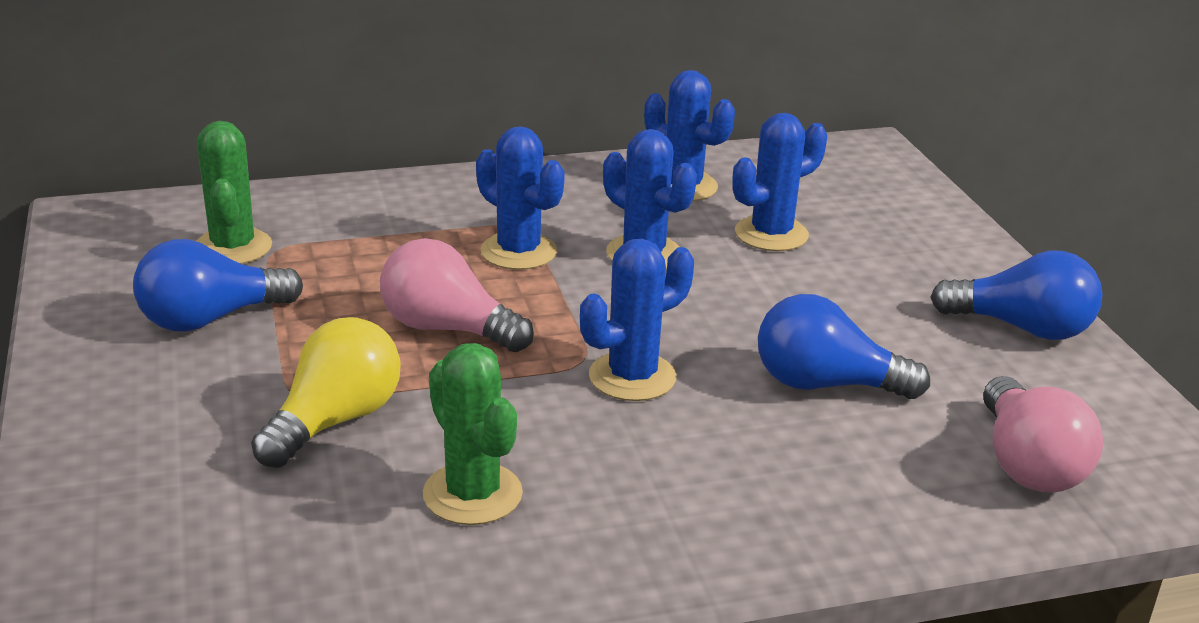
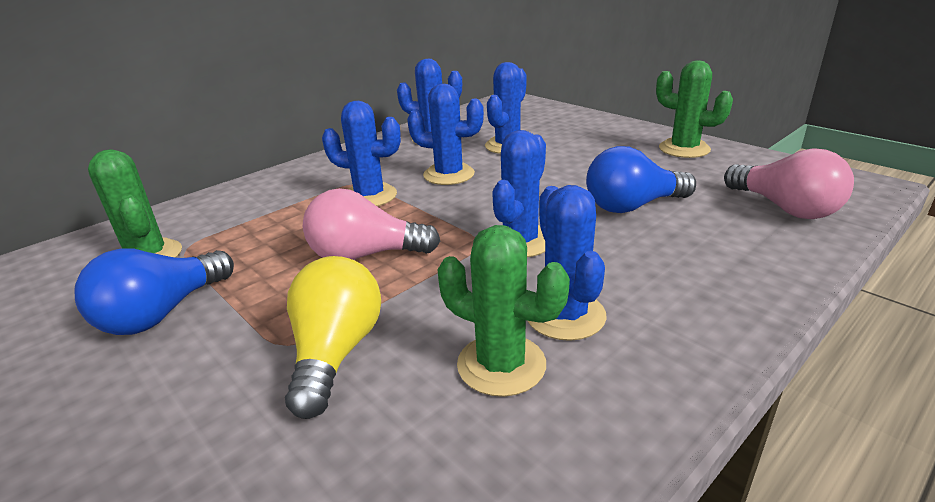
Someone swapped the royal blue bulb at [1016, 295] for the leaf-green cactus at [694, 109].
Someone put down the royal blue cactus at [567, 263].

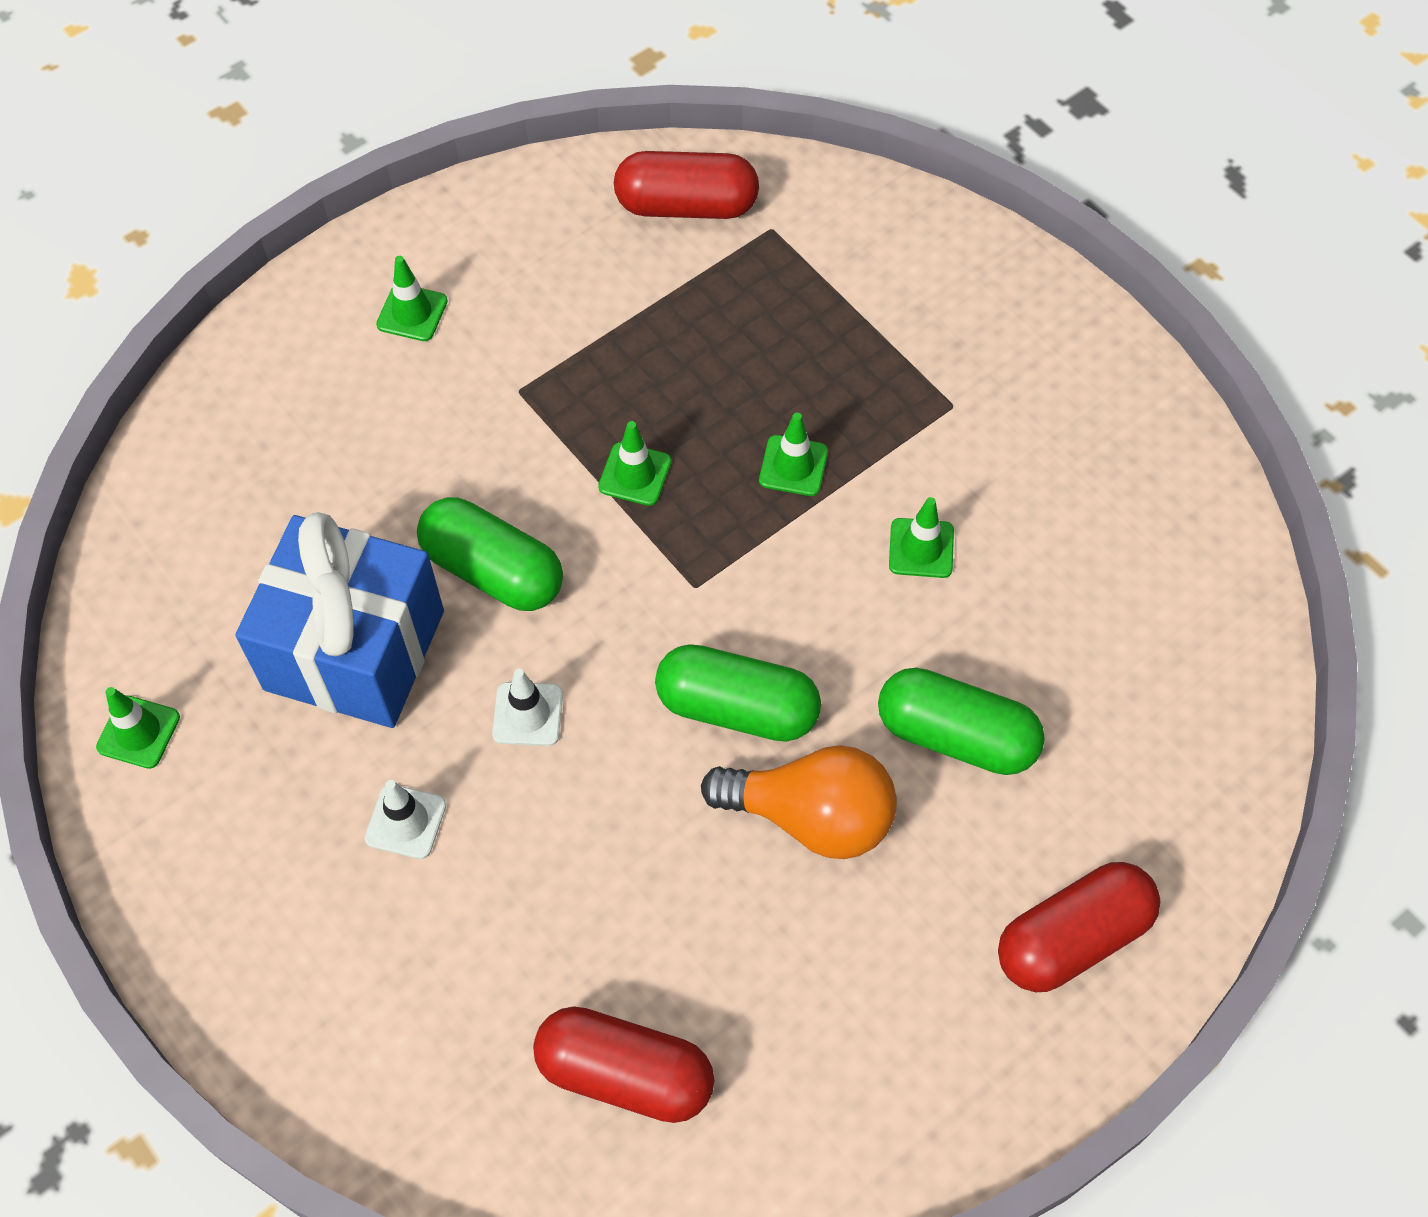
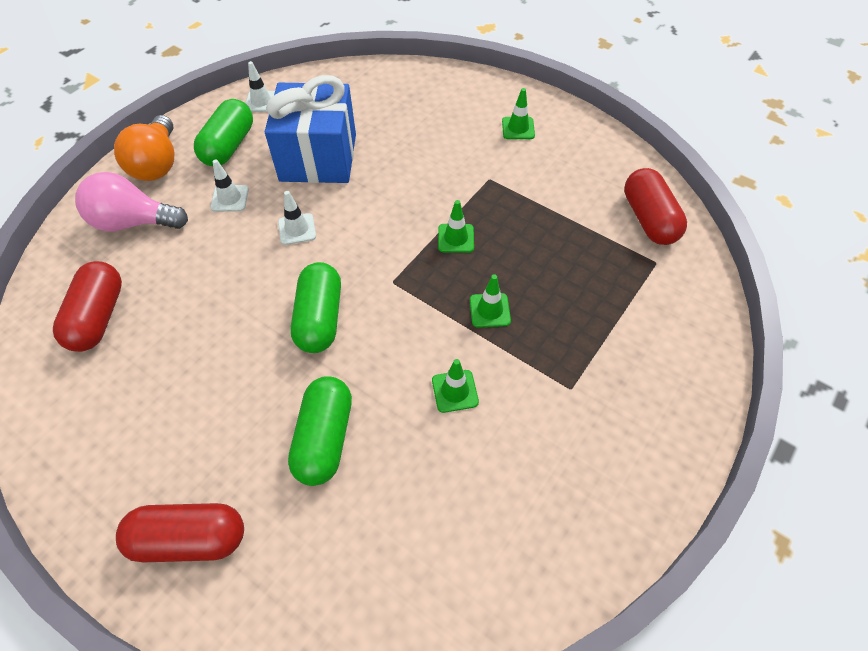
Someone repainted the leaf-green safety cone at [138, 728], which became the white safety cone at [260, 86].
Someone carried the leaf-green pill from [490, 554] to [223, 132].
Someone carried the orange bulb from [799, 802] to [144, 148].
Someone rotated the scarlet pill at [1079, 927] by 45 degrees counterclockwise.
Someone put down the rose-pink bulb at [131, 202].

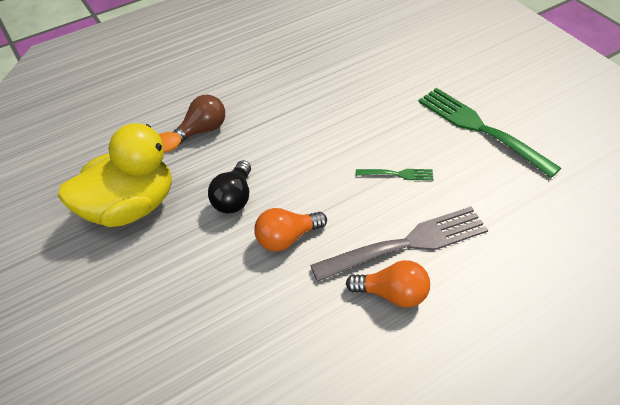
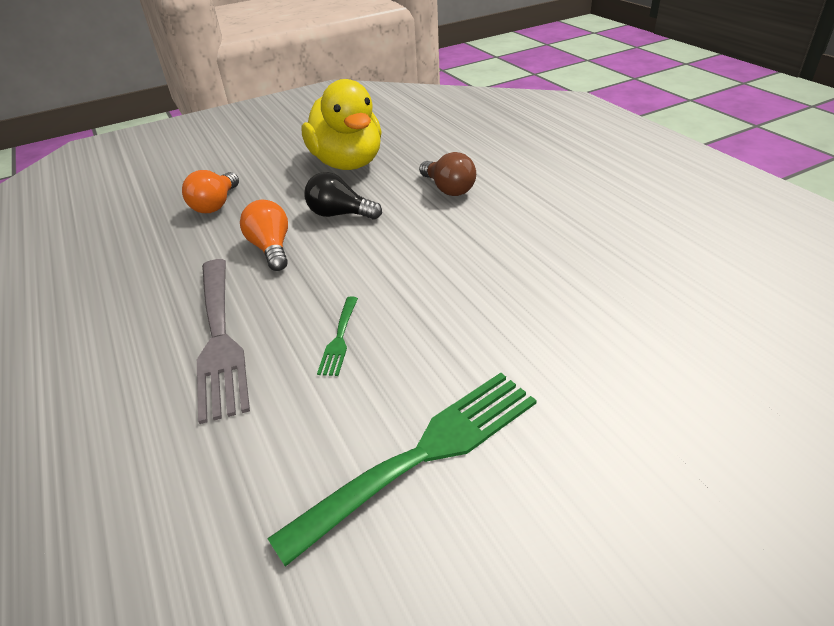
Someone carried the orange bulb from [388, 284] to [210, 191].

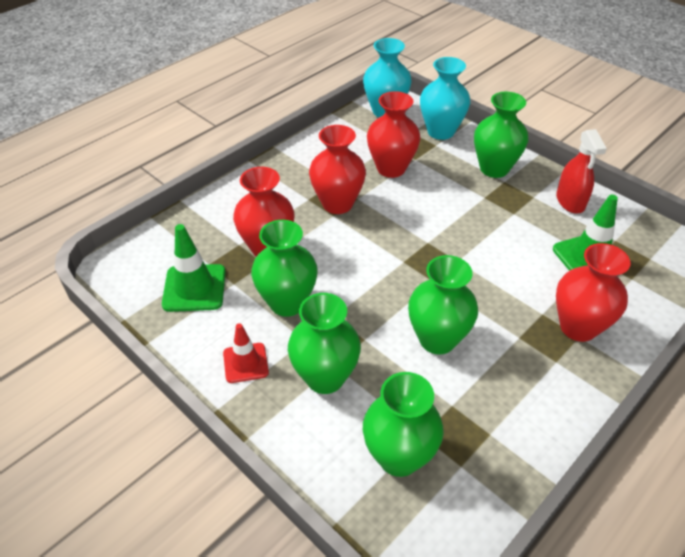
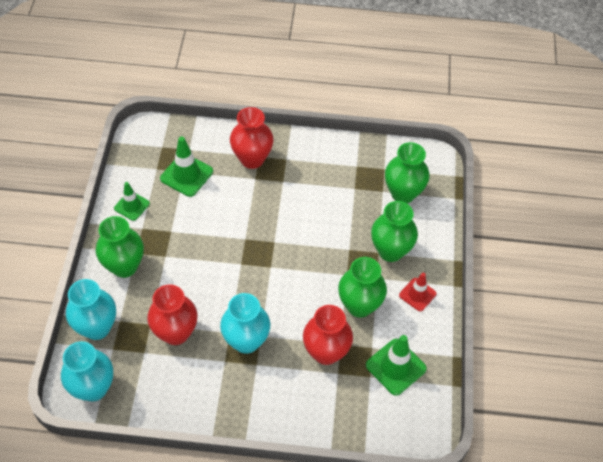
Someone repainted the scarlet tall vase at [337, 169], which became the turquoise tall vase at [245, 323].
Someone took away the leaf-green tall vase at [443, 305].
Someone swapped the scarlet spray bottle at [581, 171] for the leaf-green safety cone at [132, 201].

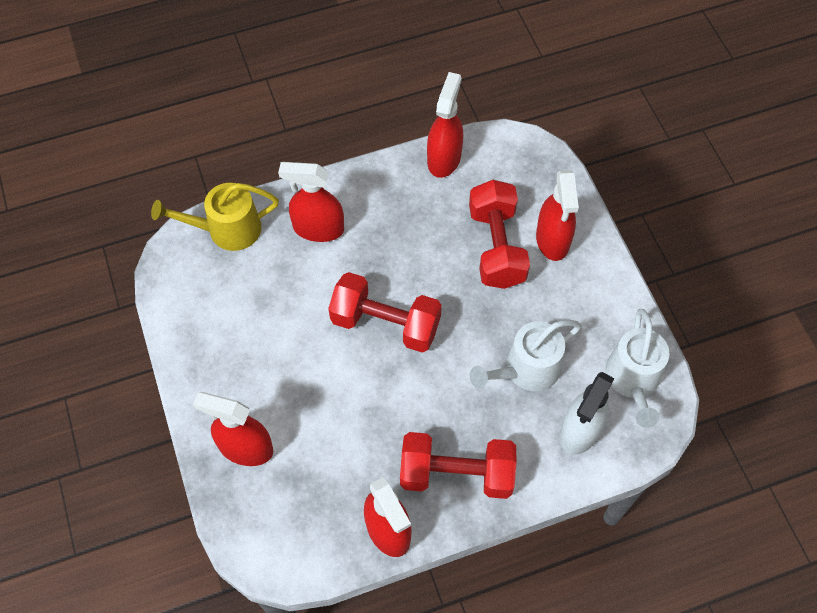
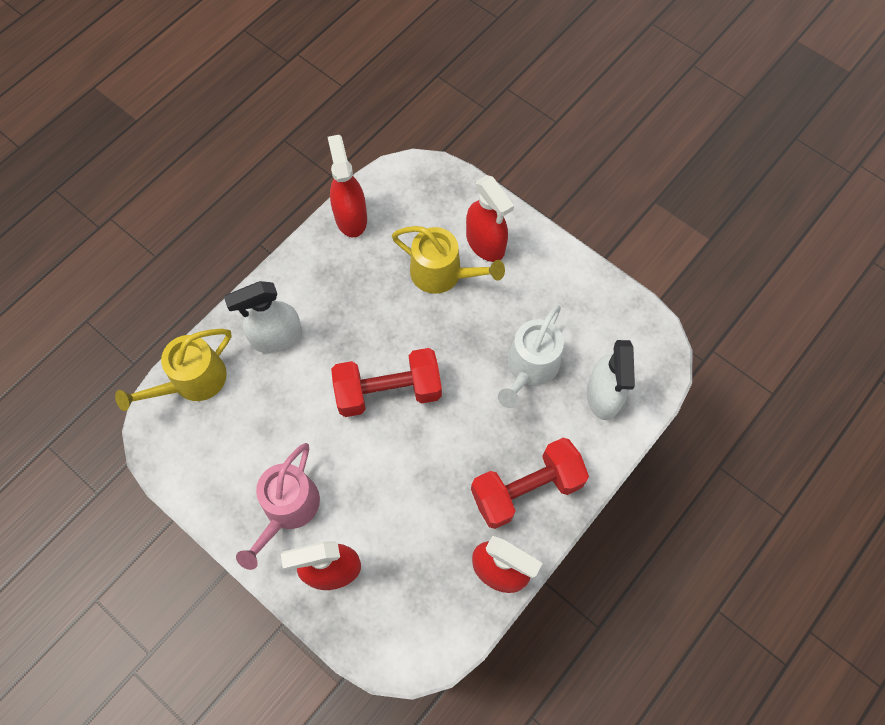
Someone repainted the scarlet spray bottle at [311, 202], which became the white spray bottle at [263, 317].
Someone swapped the scarlet free weight at [499, 234] for the bright yellow watering can at [448, 260].
Someone took away the white watering can at [637, 368].
Someone put down the rose-pink watering can at [278, 506].

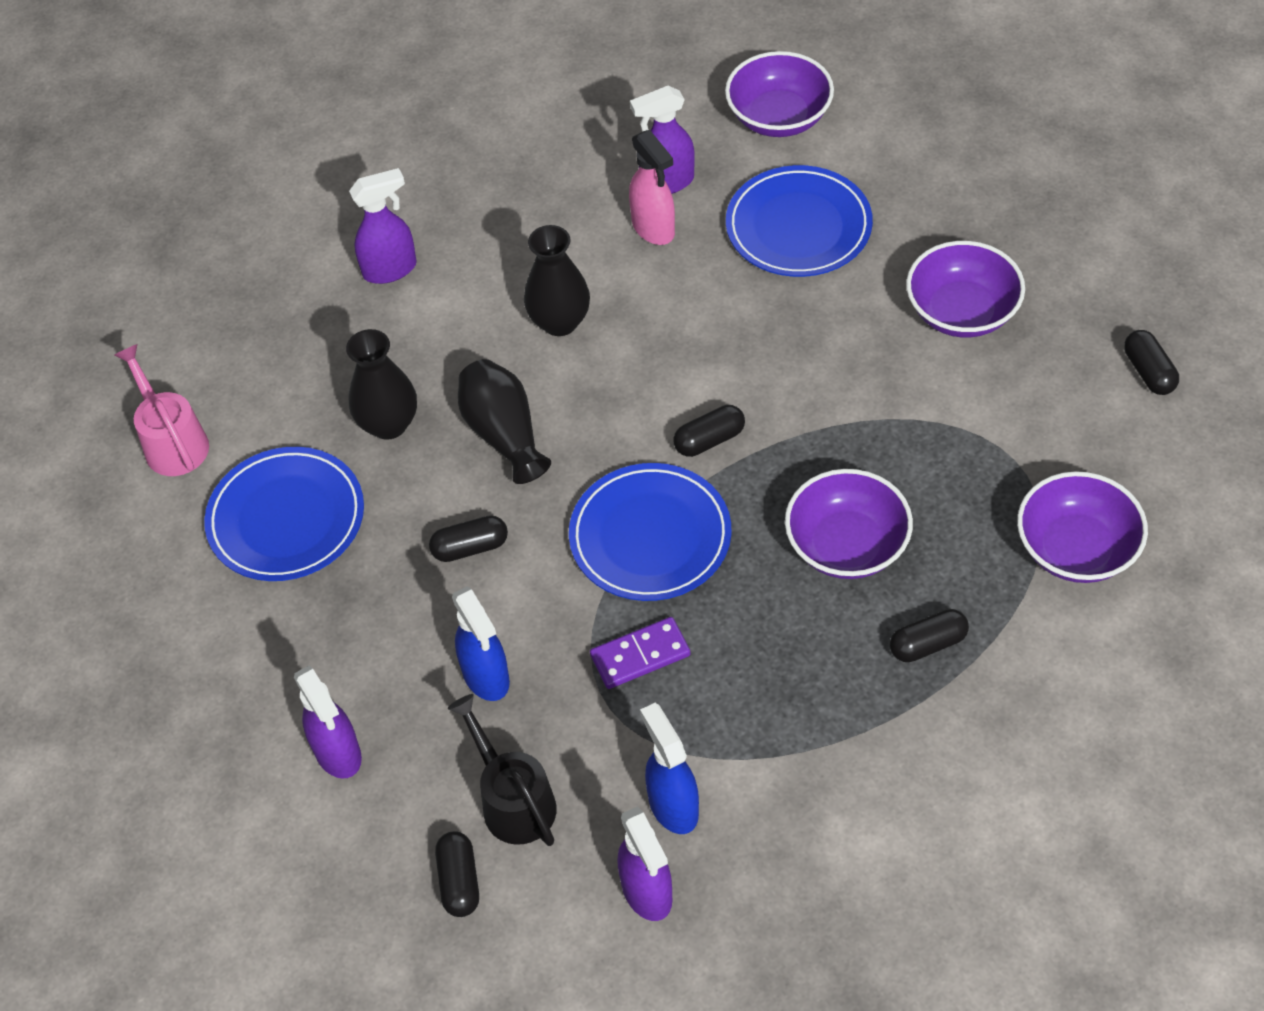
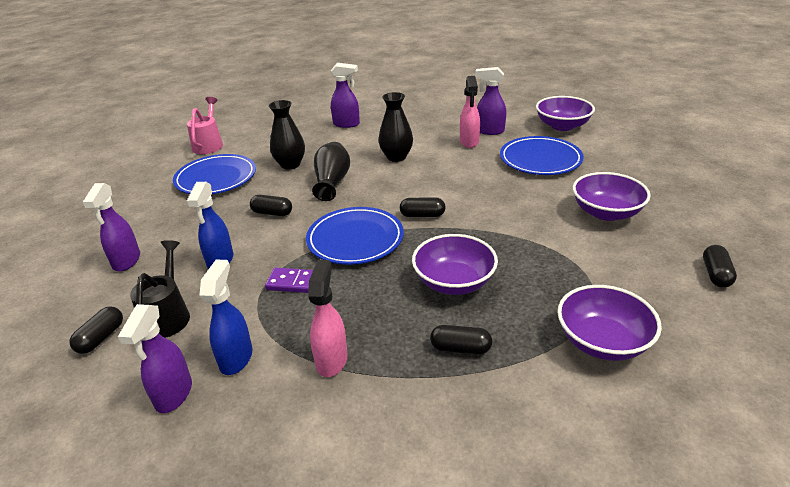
Someone put down the rose-pink spray bottle at [328, 318].

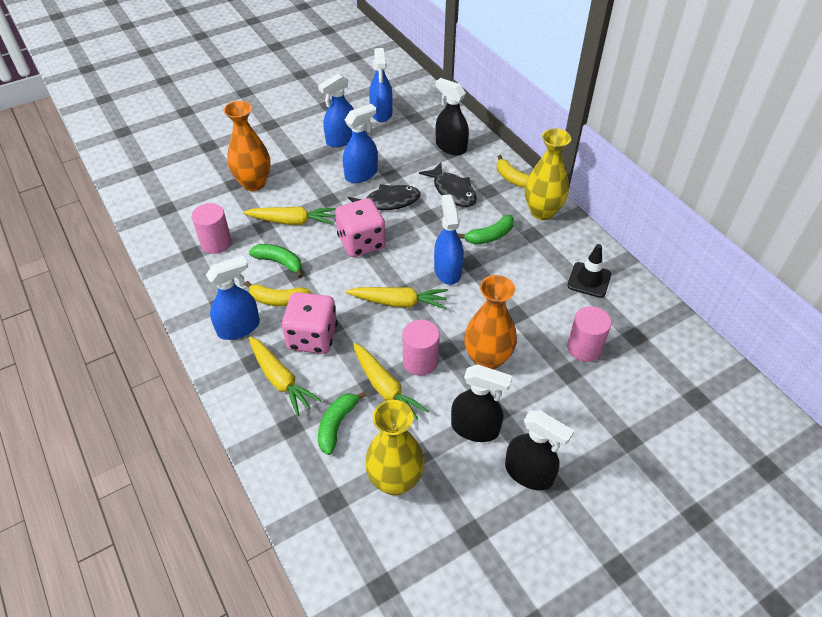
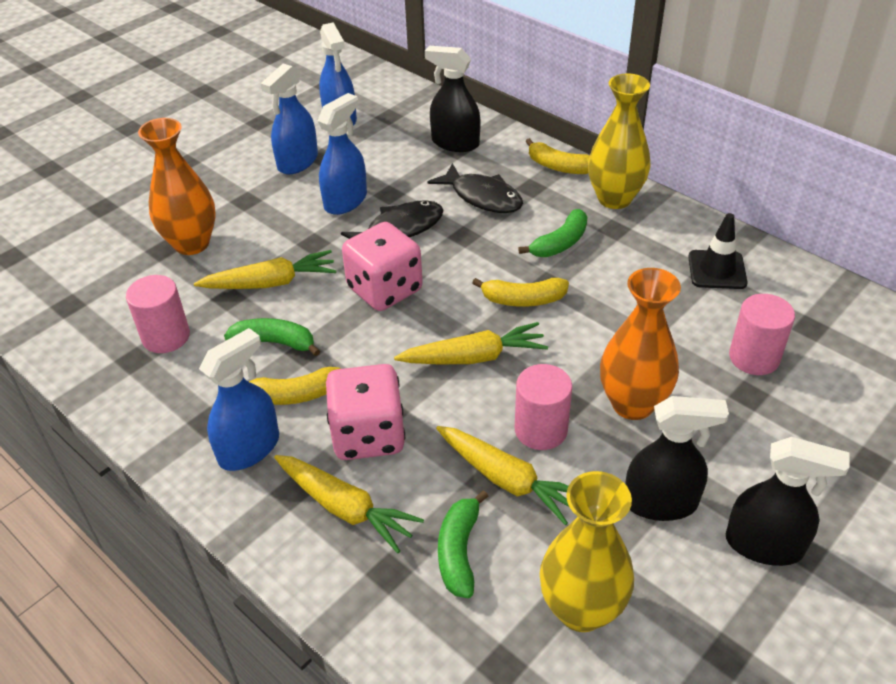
Someone swapped the royal blue spray bottle at [449, 239] for the bright yellow banana fruit at [520, 292].

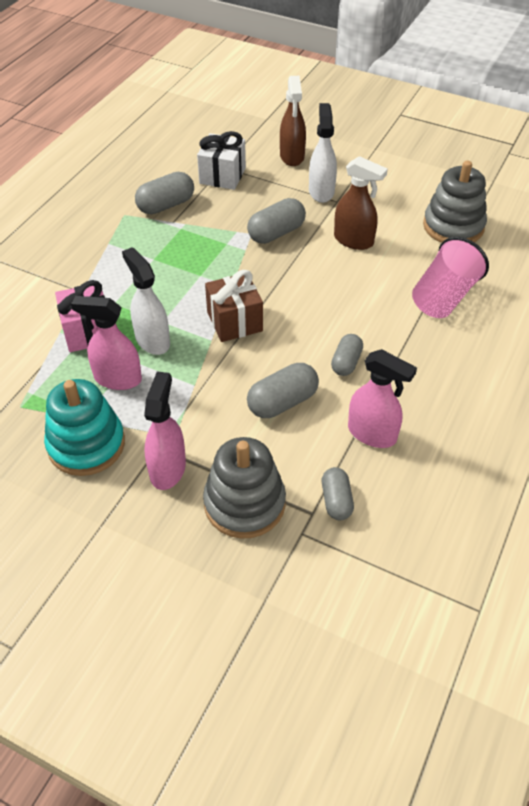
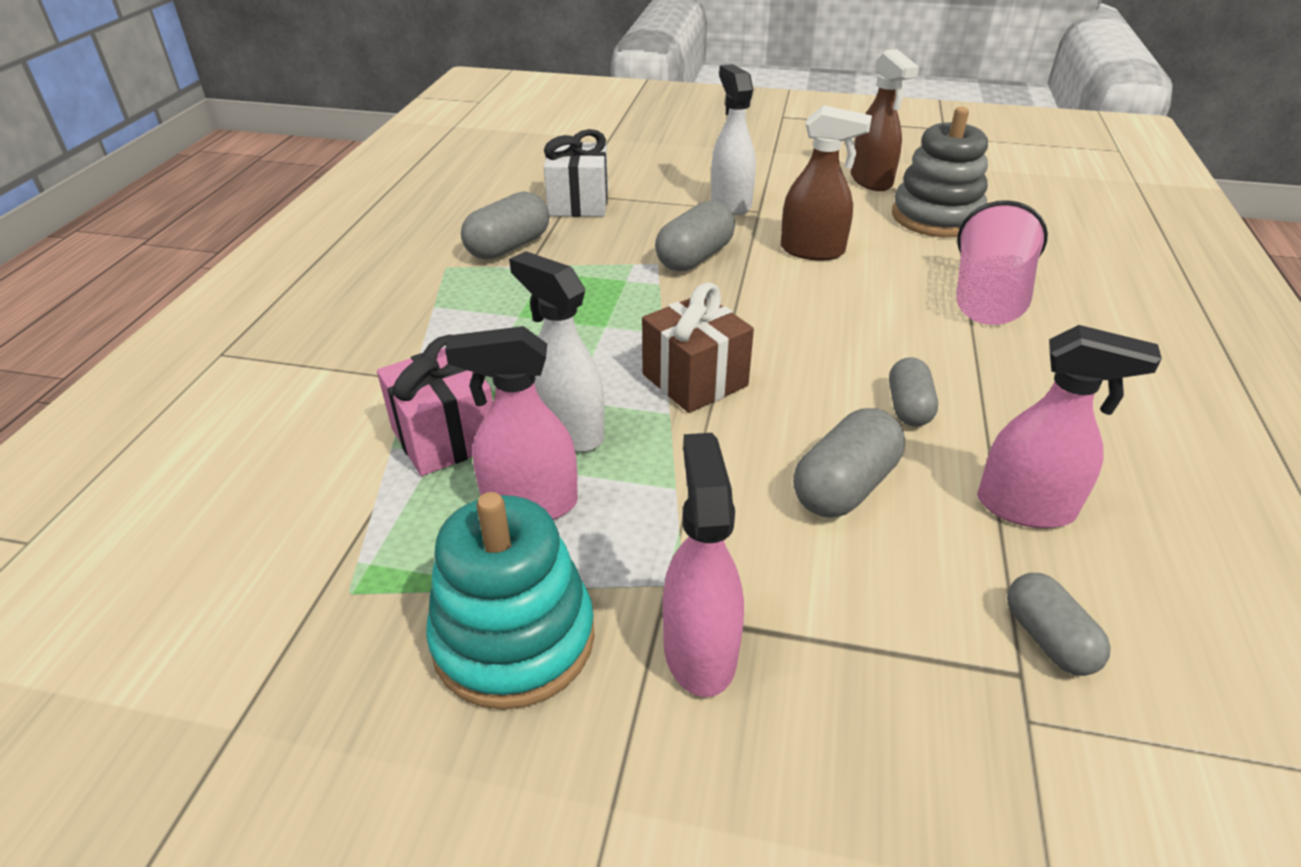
Someone took away the gray stacking toy at [244, 488].
Someone carried the russet spray bottle from [293, 121] to [885, 120].

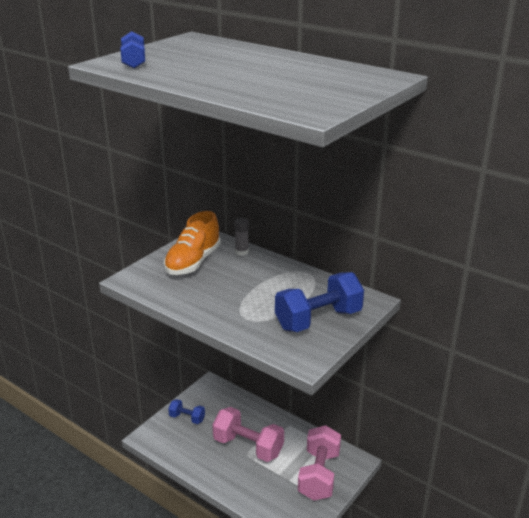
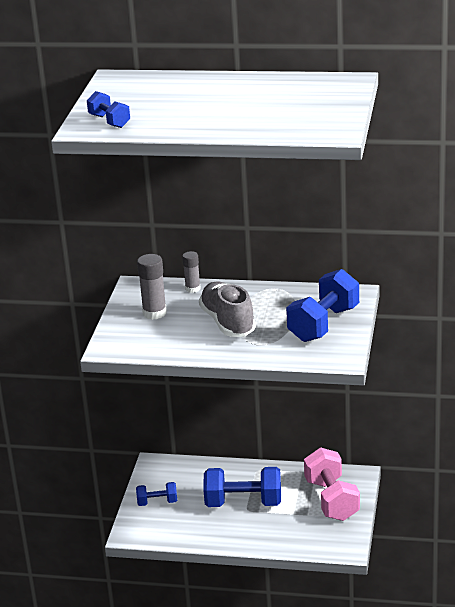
Someone swapped the orange shoe at [192, 243] for the gray glue at [152, 287].
Someone repainted the rose-pink free weight at [248, 434], which became the royal blue free weight at [242, 487].
Someone put down the gray shoe at [227, 309].

